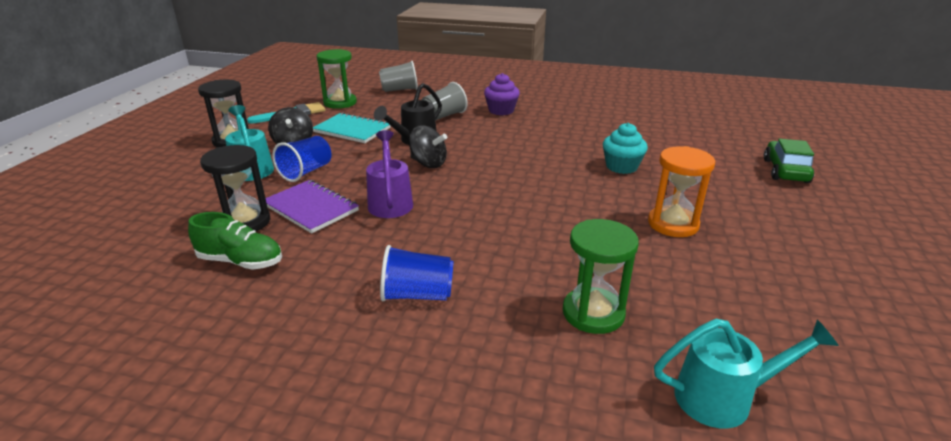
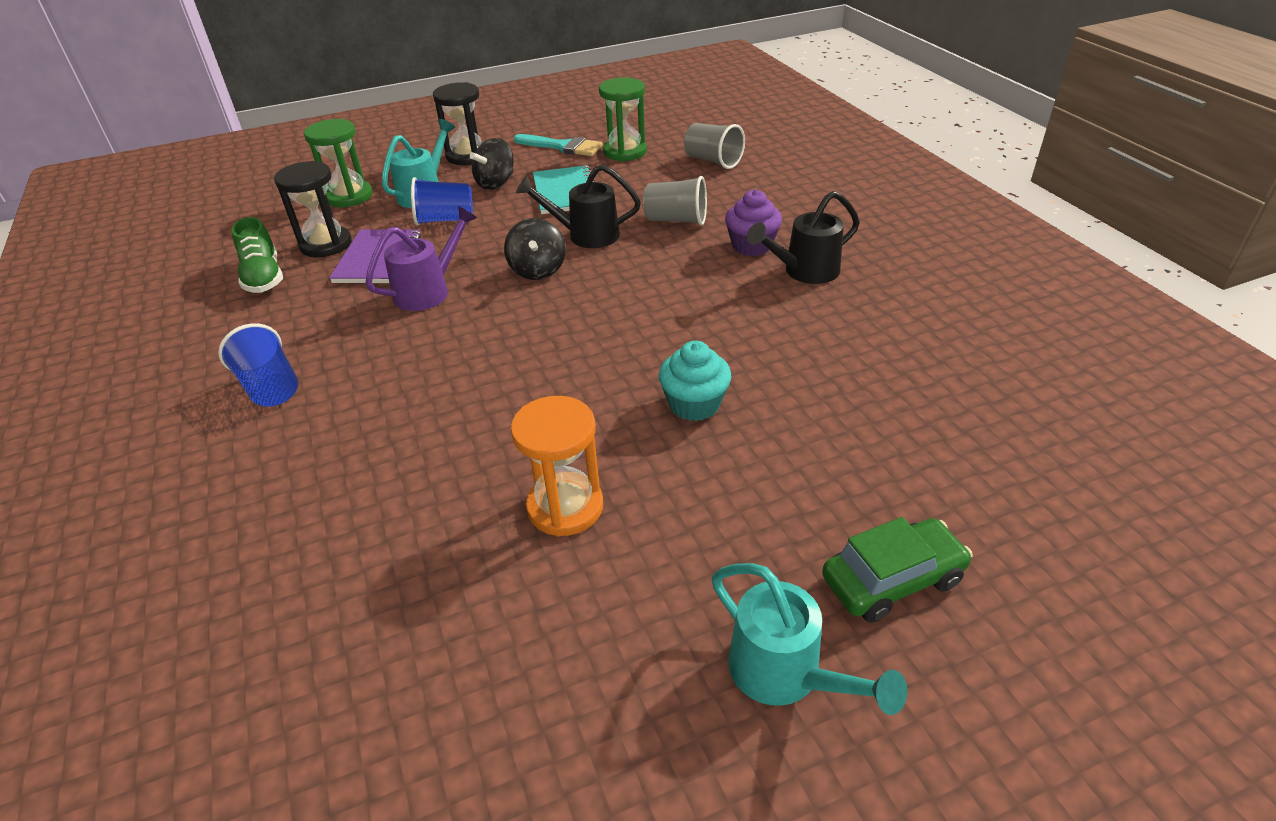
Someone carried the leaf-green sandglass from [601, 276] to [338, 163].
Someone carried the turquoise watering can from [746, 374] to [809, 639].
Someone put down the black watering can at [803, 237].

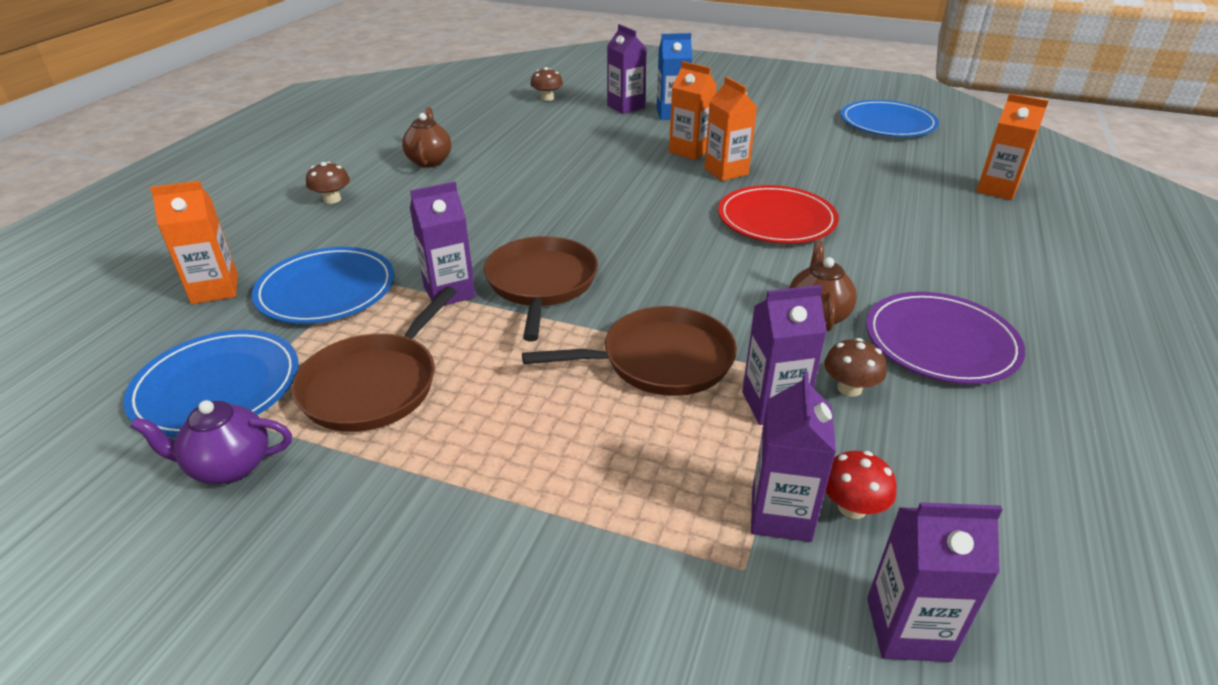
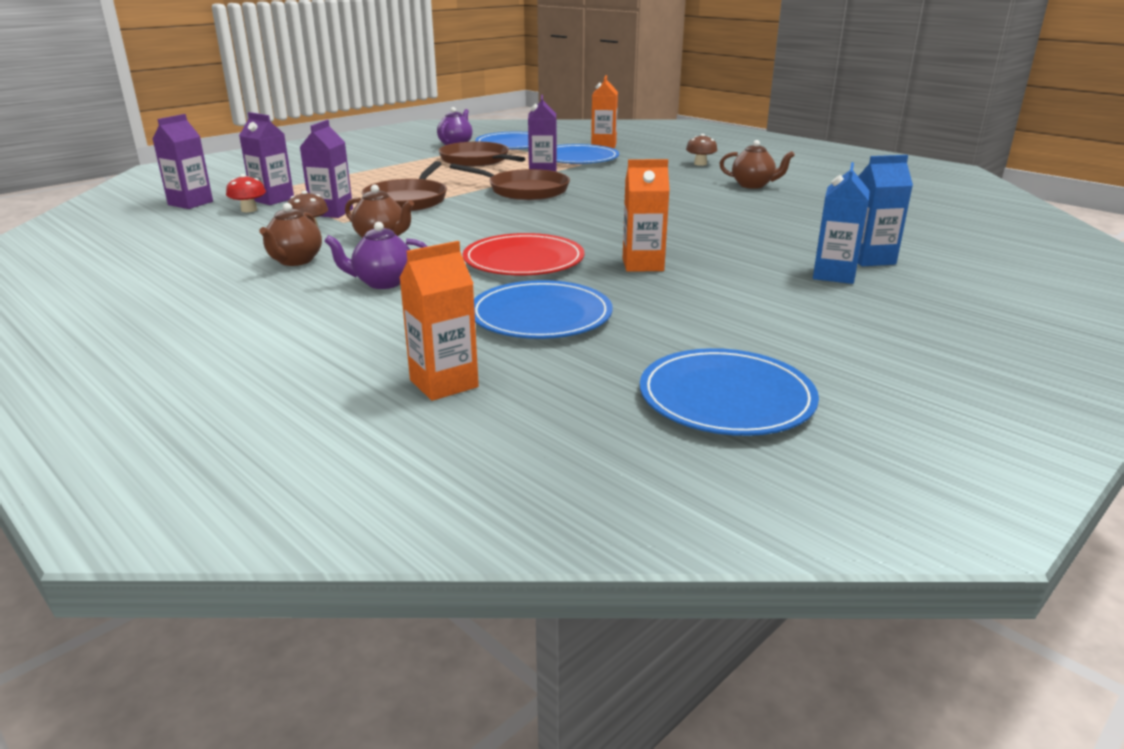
Someone took away the russet toadstool at [546, 84].
Someone repainted the purple carton at [627, 69], which became the royal blue carton at [885, 210].
Someone took away the orange carton at [692, 110].
Someone swapped the purple flat dish at [946, 338] for the russet china teapot at [290, 234].
Someone put down the purple china teapot at [376, 255].
Someone put down the royal blue flat dish at [543, 309].

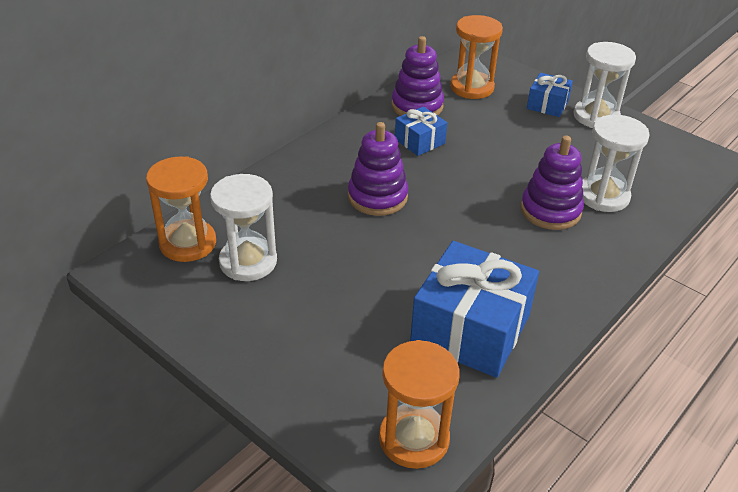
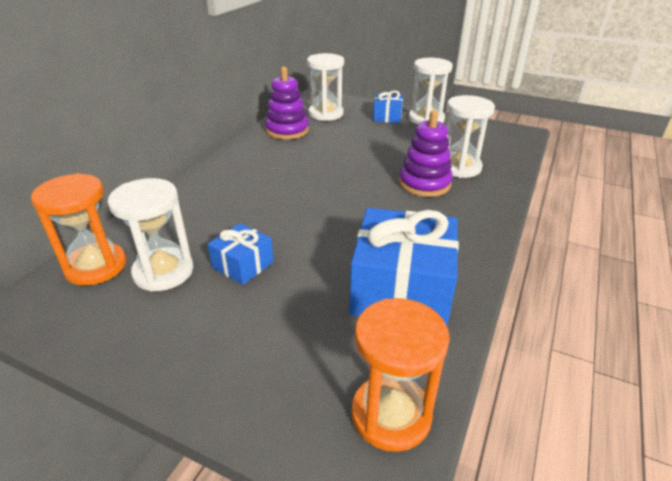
Someone took away the purple stacking toy at [378, 169].
Someone carried the royal blue gift from [421, 131] to [240, 254].
Someone repainted the orange sandglass at [476, 57], which became the white sandglass at [325, 87].

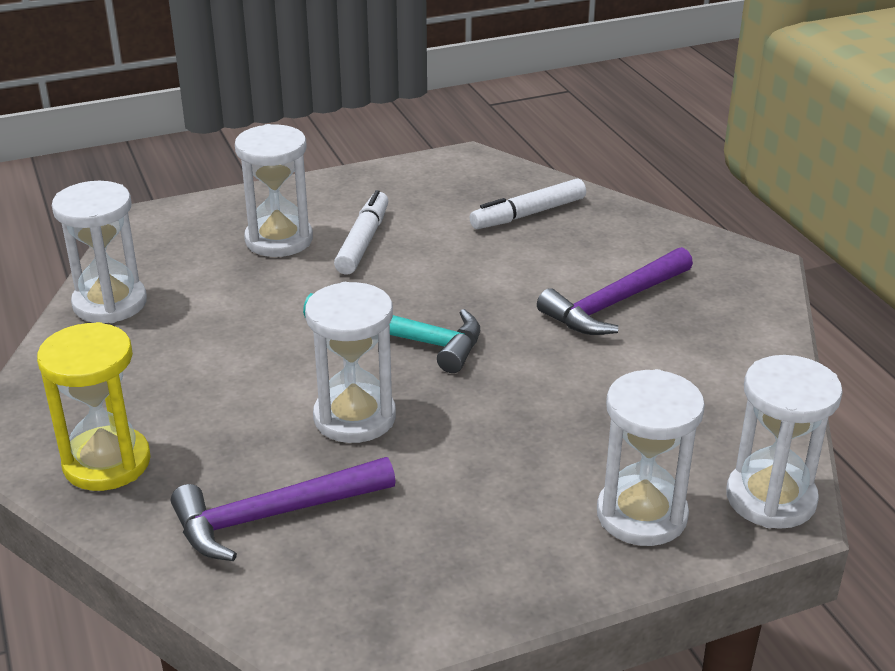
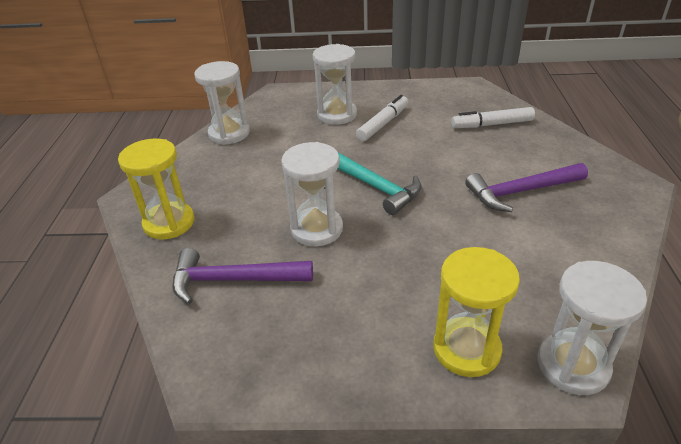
Someone repainted the white sandglass at [651, 457], which became the bright yellow sandglass at [476, 312].

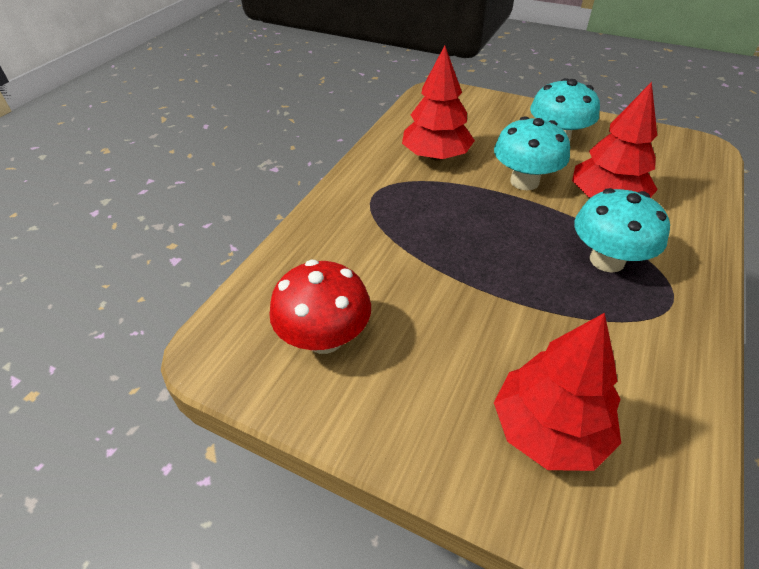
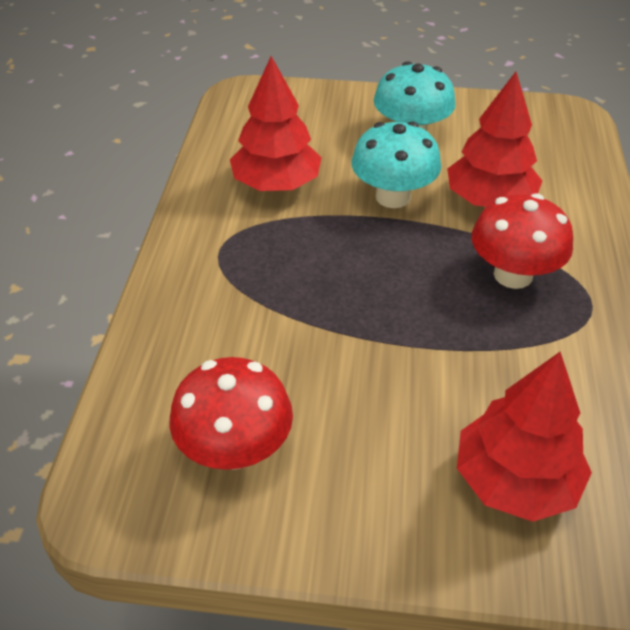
Someone repainted the turquoise toadstool at [622, 230], which became the scarlet toadstool at [522, 241].

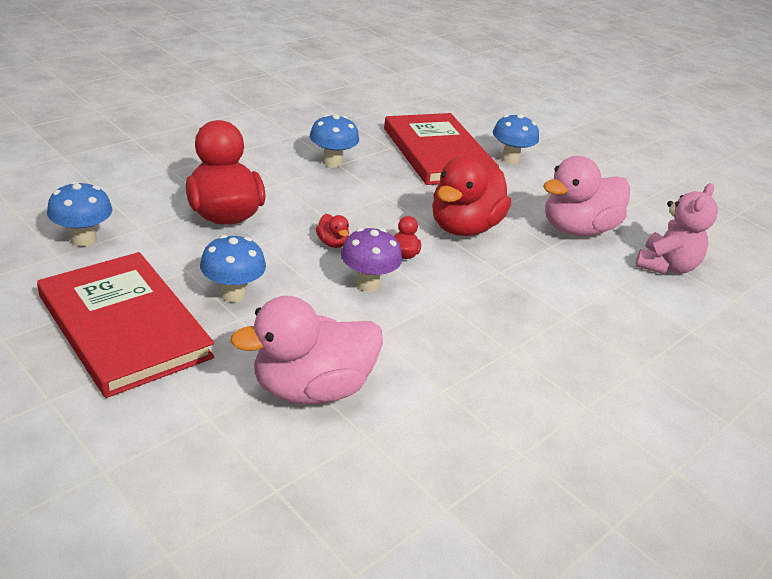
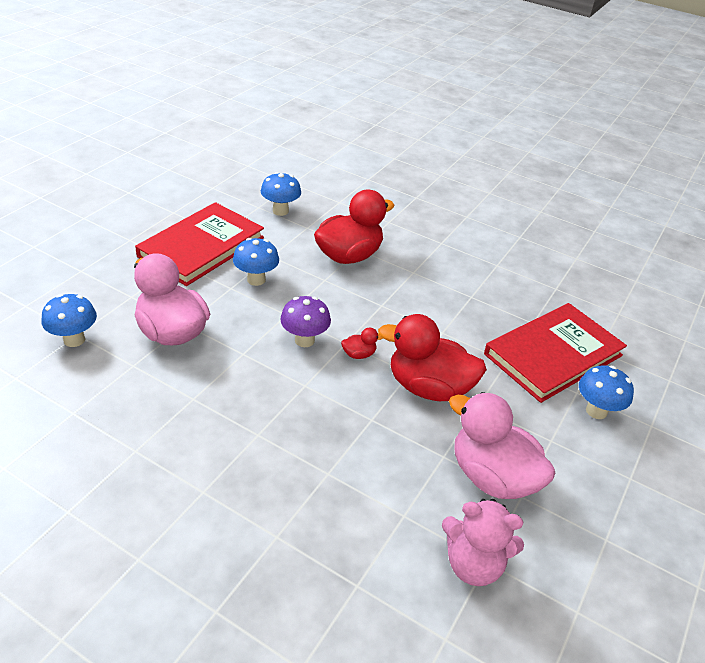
Someone carried the royal blue toadstool from [334, 140] to [69, 320].
Someone took away the scarlet toy duck at [332, 231].

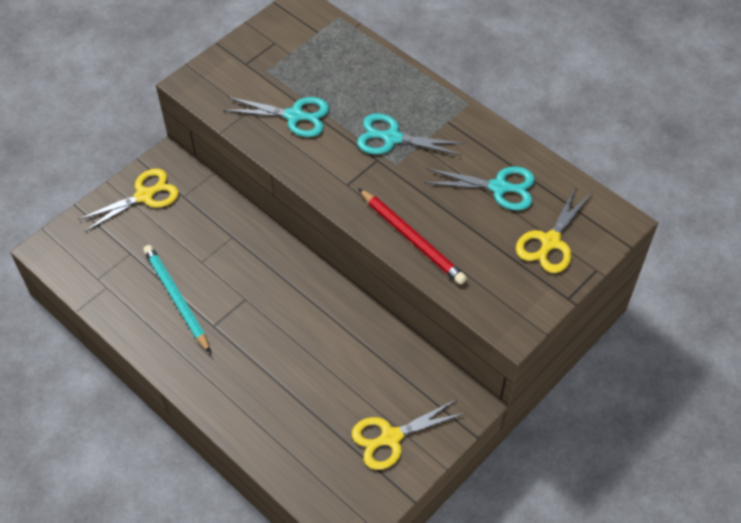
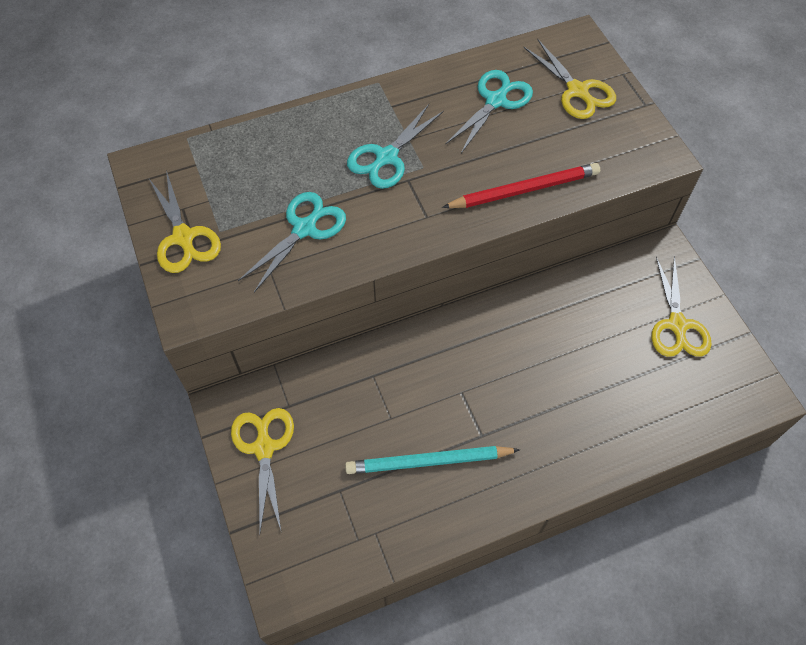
Someone put down the bright yellow scissors at [185, 221].

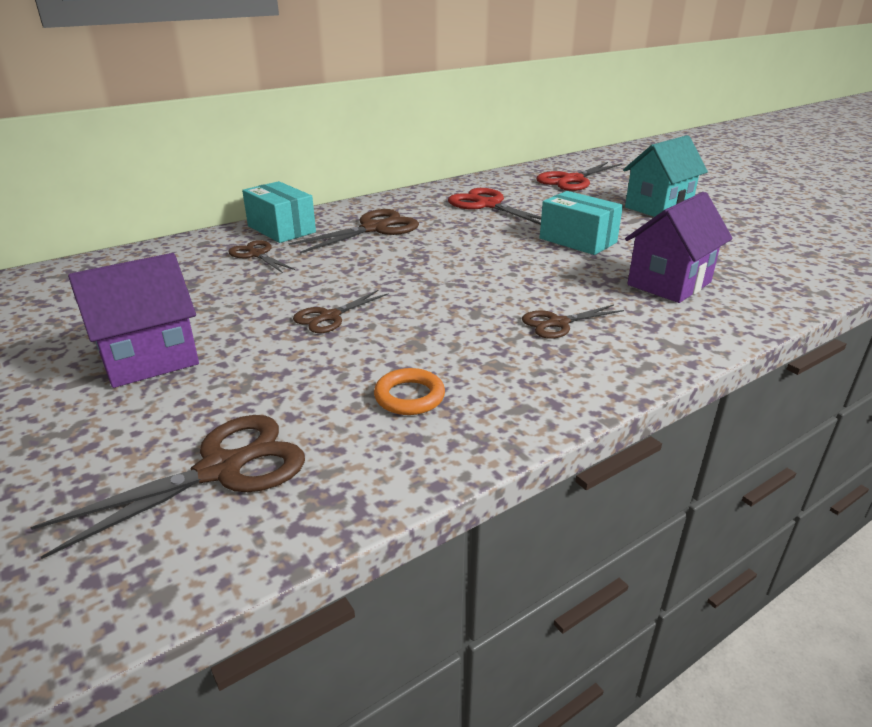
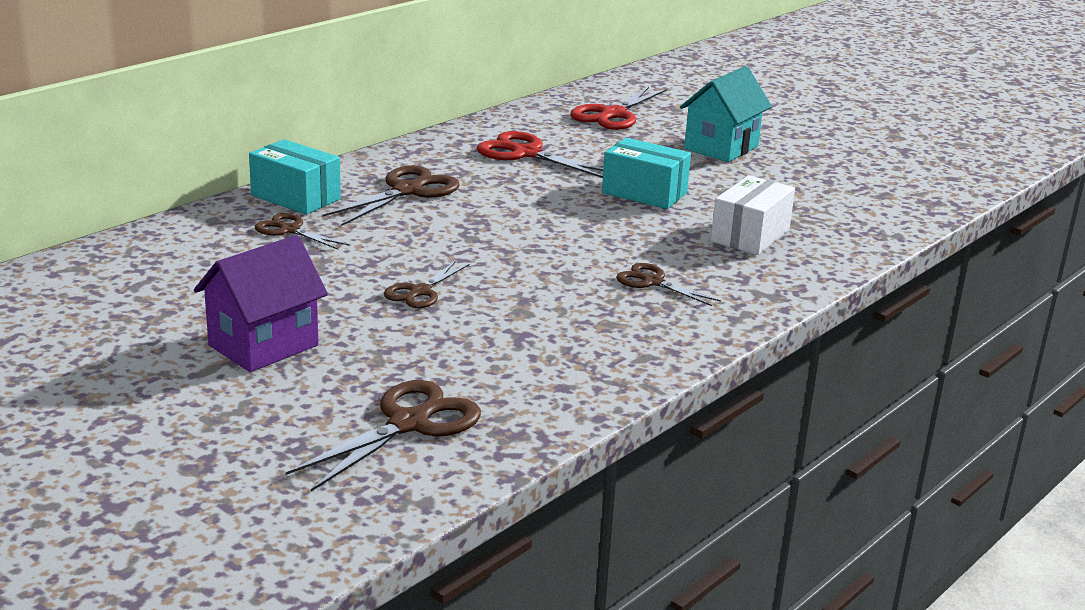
Someone took away the orange torus at [409, 391].
Someone rotated the russet scissors at [573, 321] by 75 degrees clockwise.
Someone swapped the purple house at [679, 247] for the white package at [753, 215].

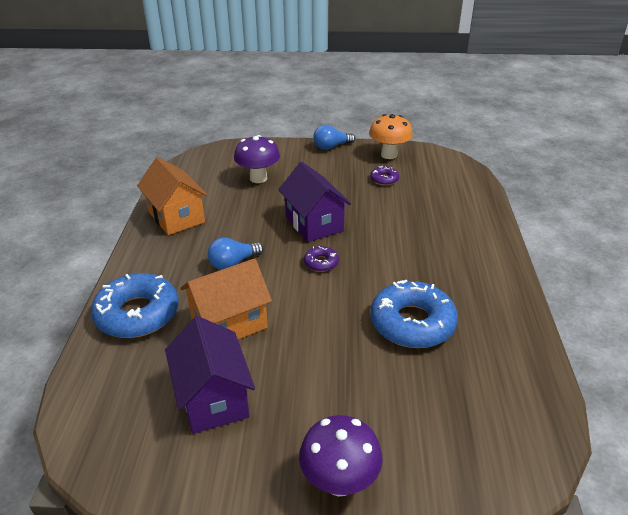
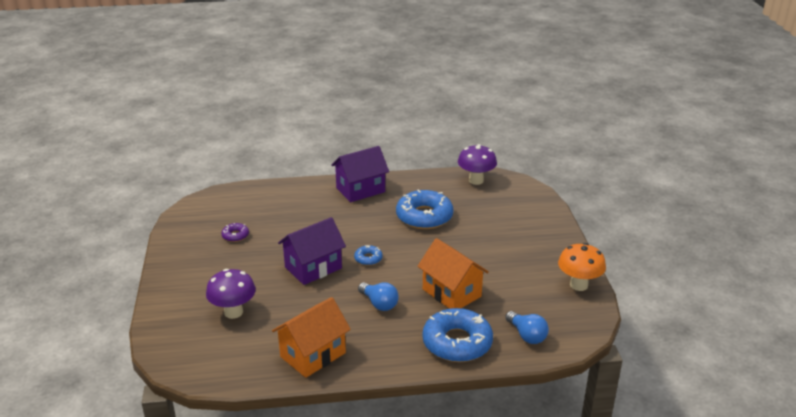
Someone carried the purple house from [210, 375] to [360, 174].
Someone carried the purple toadstool from [341, 455] to [477, 164].
Someone repainted the purple glazed donut at [321, 259], which became the royal blue glazed donut at [368, 255].
Someone carried the royal blue bulb from [334, 137] to [527, 327].
Someone carried the orange toadstool from [391, 136] to [582, 267].

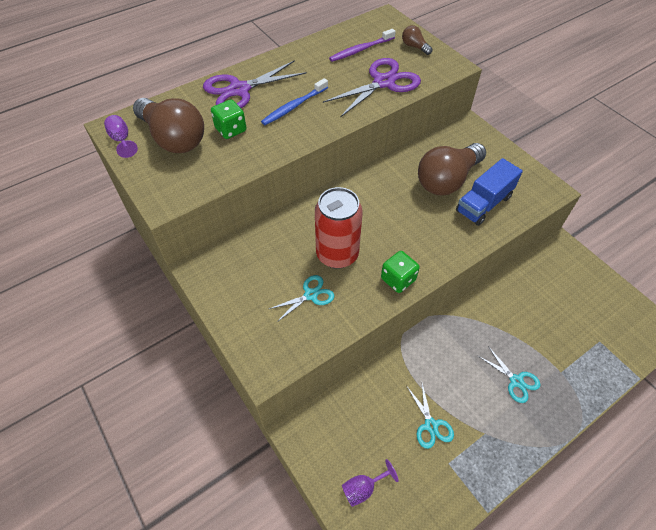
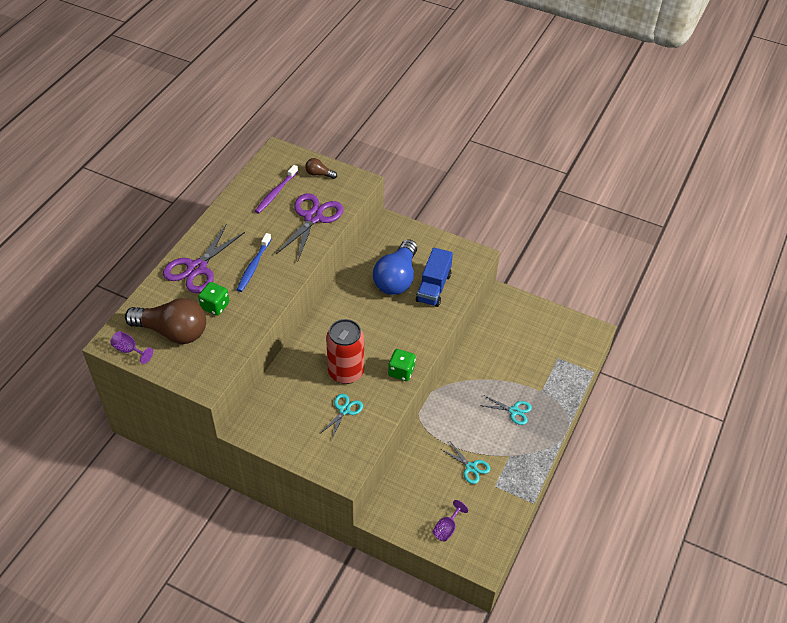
Someone repainted the russet bulb at [452, 169], which became the royal blue bulb at [395, 267].

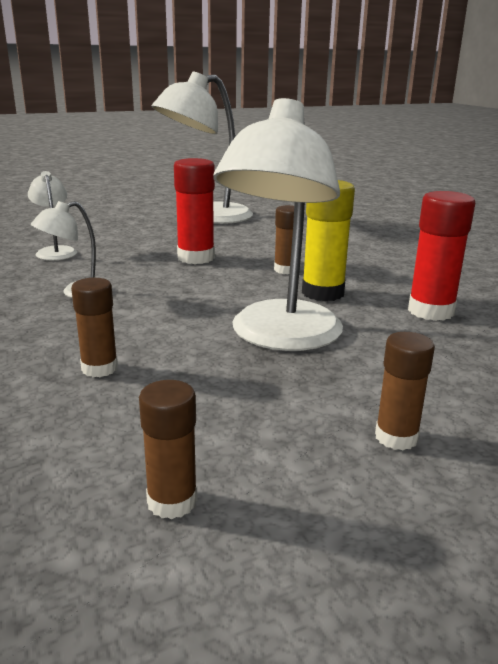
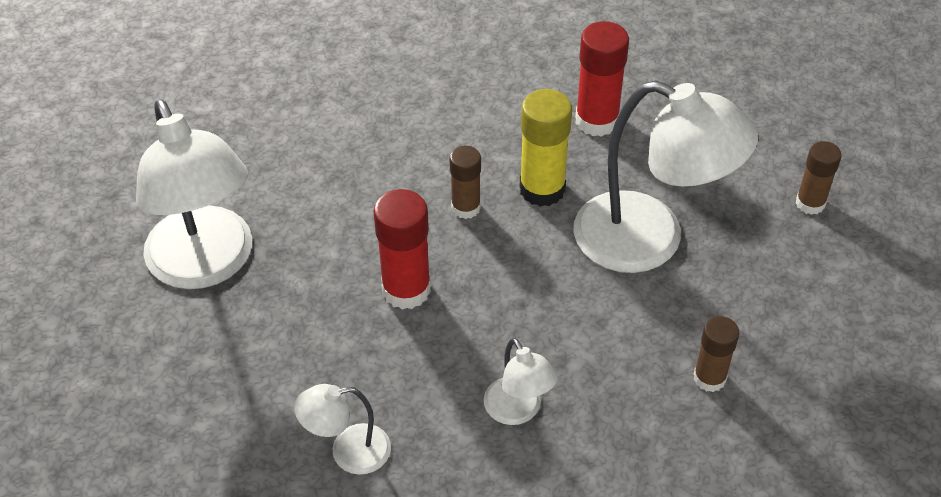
Someone took away the russet glue at [168, 449].

